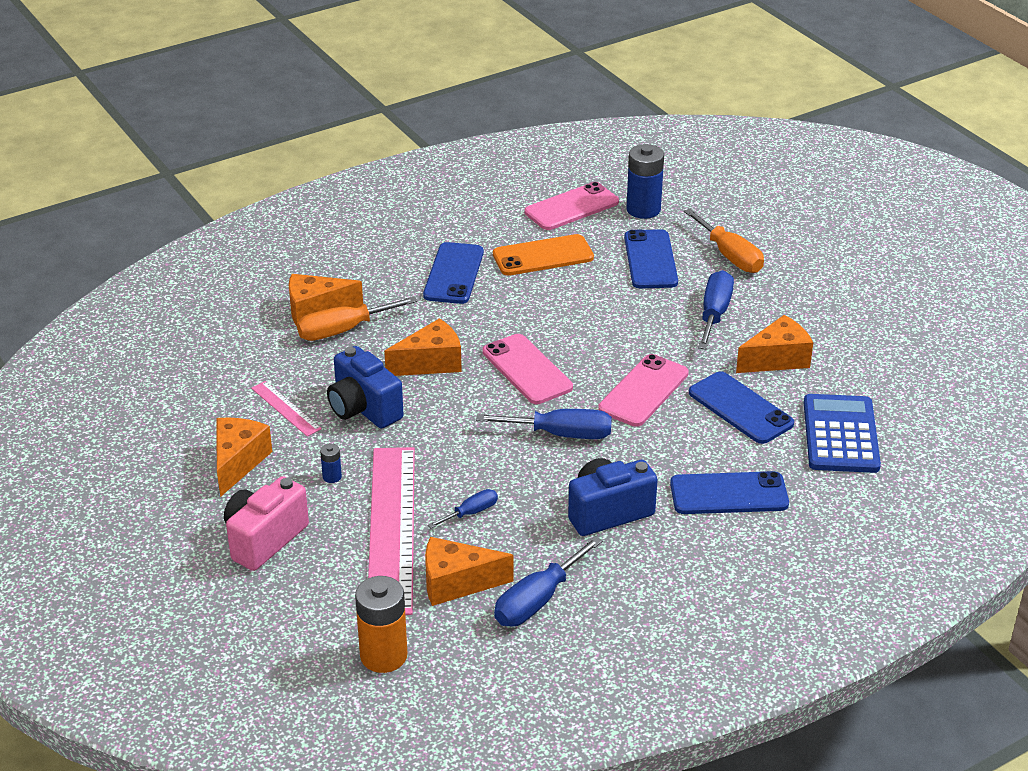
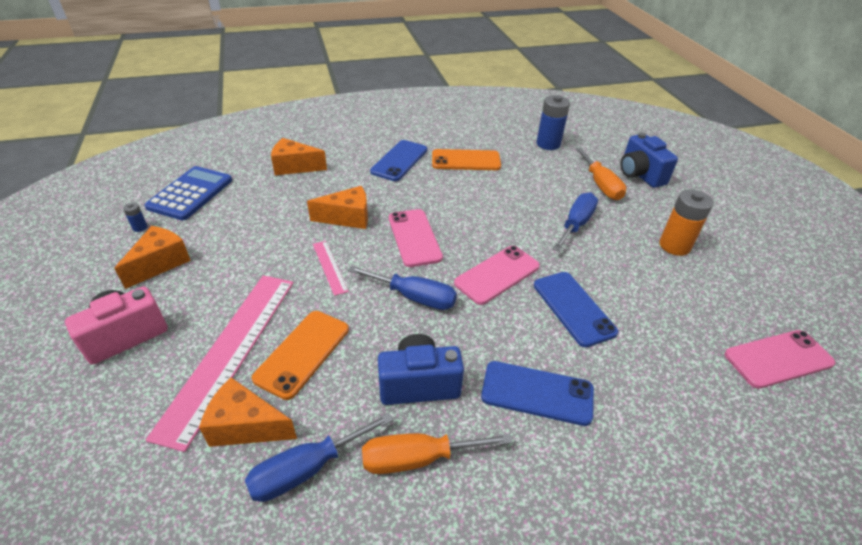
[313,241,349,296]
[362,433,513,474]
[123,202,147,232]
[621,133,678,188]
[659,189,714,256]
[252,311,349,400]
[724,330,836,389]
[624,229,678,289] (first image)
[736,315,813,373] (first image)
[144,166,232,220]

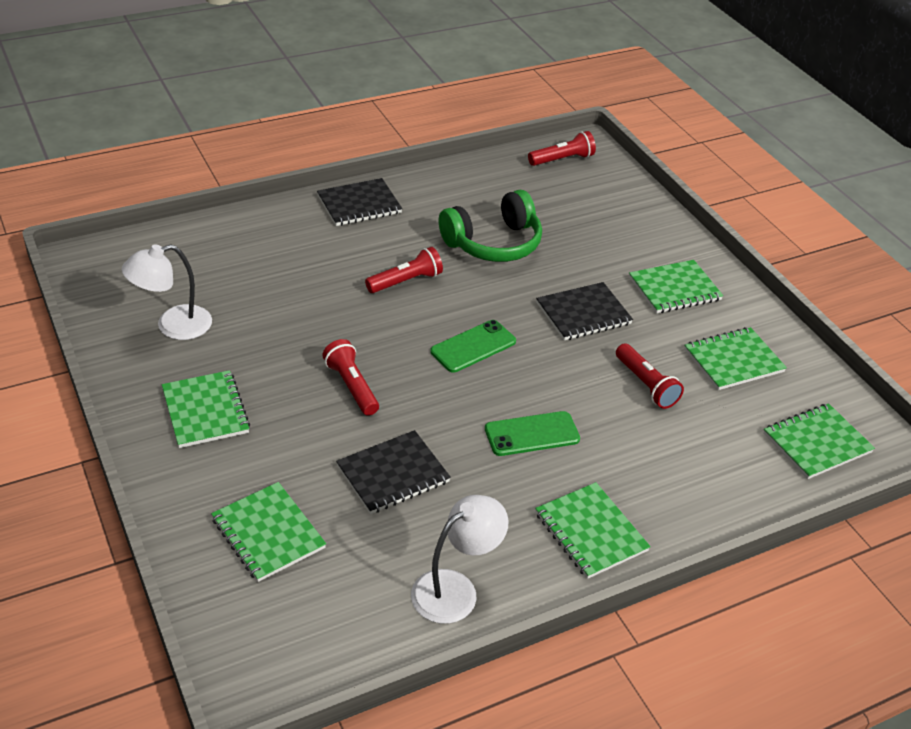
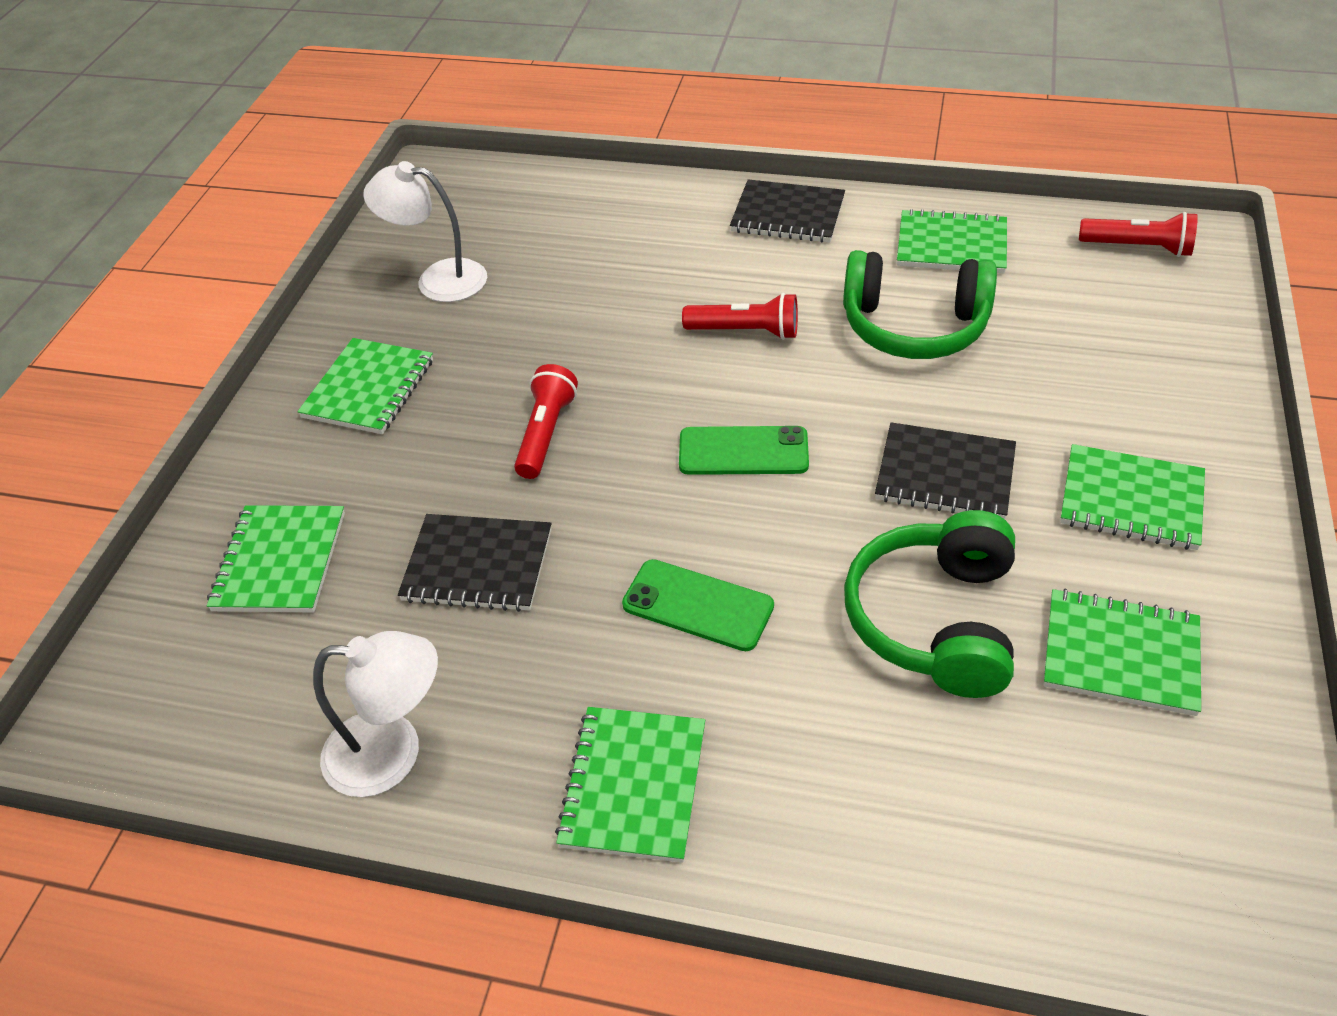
[844,510,1015,698]
[897,209,1007,273]

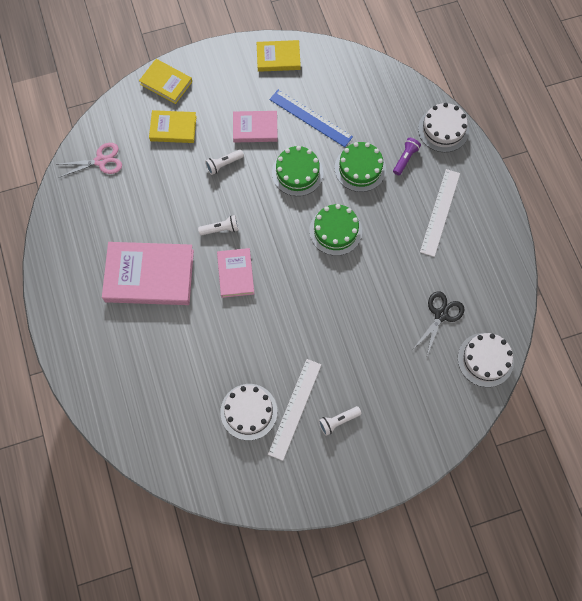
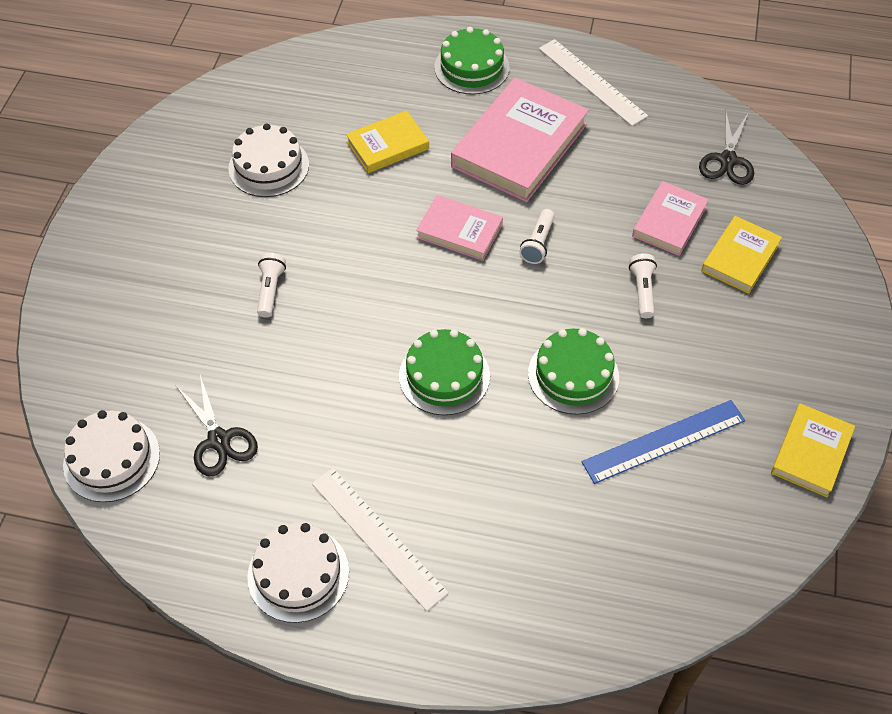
[699,110,754,185]
[346,110,429,173]
[632,181,709,256]
[539,39,648,126]
[257,253,286,317]
[434,27,509,94]
[393,138,421,175] (first image)
[247,523,349,623]

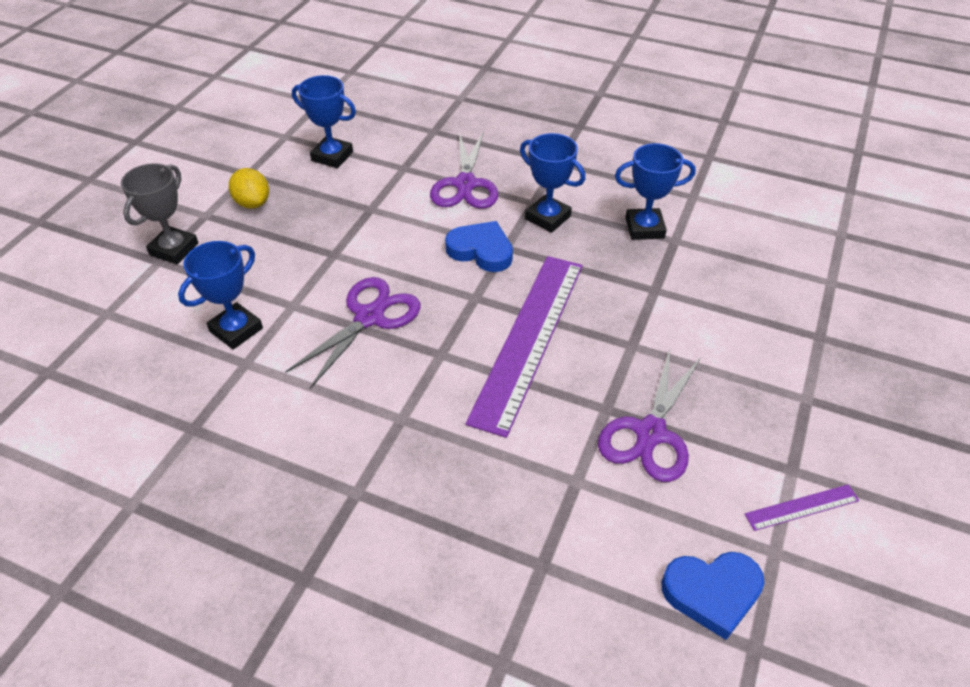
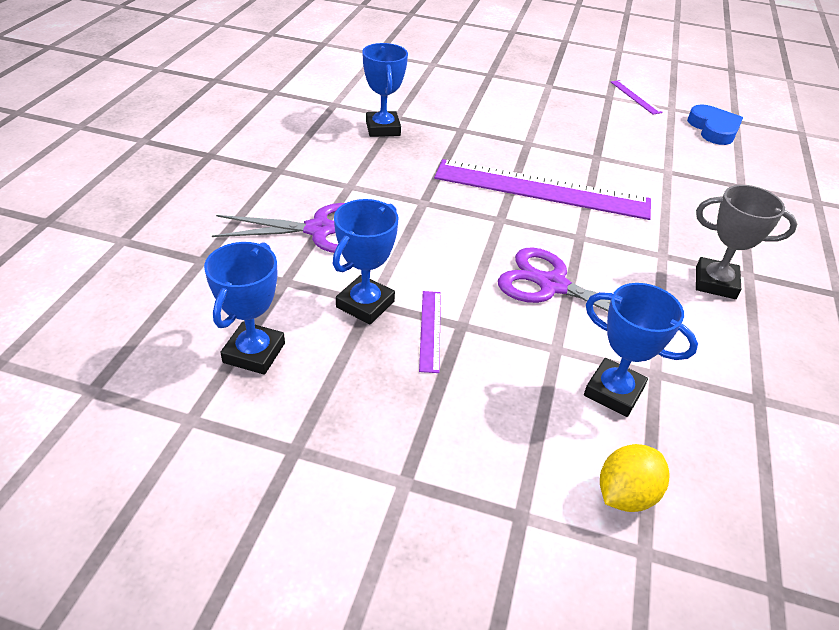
[696,185,797,299]
[600,444,670,512]
[445,221,513,272] (first image)
[332,199,398,324]
[598,348,702,482] (first image)
[419,291,441,373]

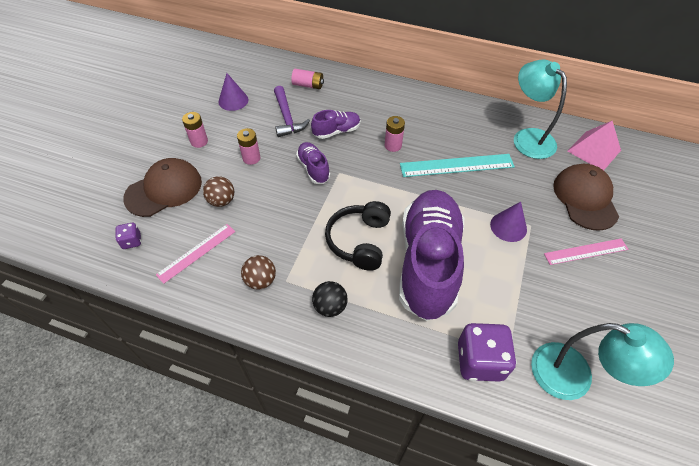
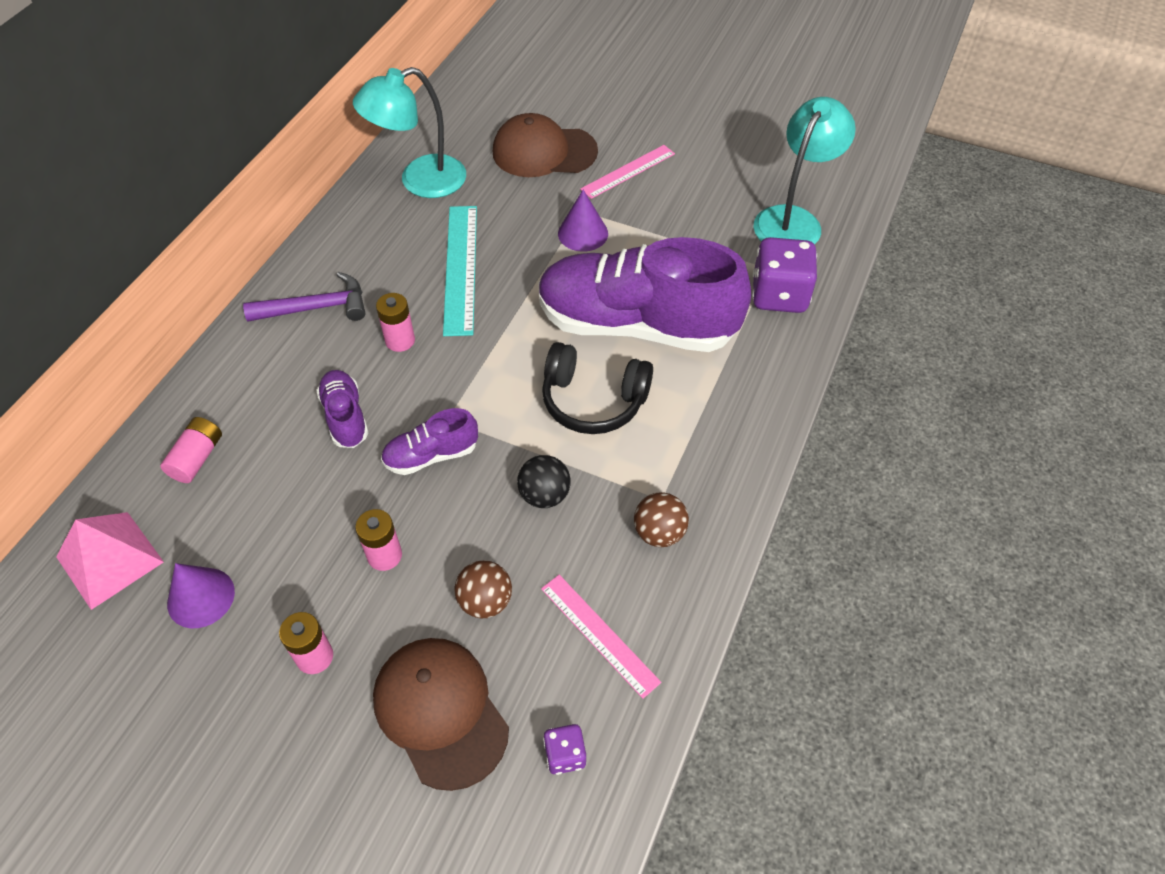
[243,272,365,322]
[517,455,571,508]
[580,145,675,199]
[56,512,164,610]

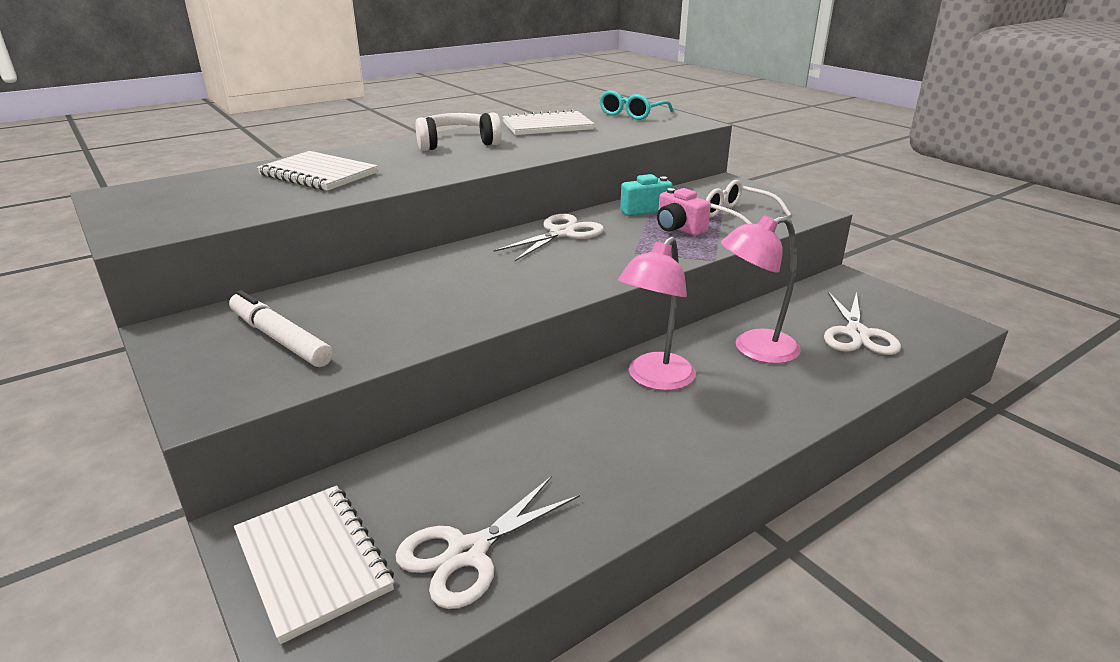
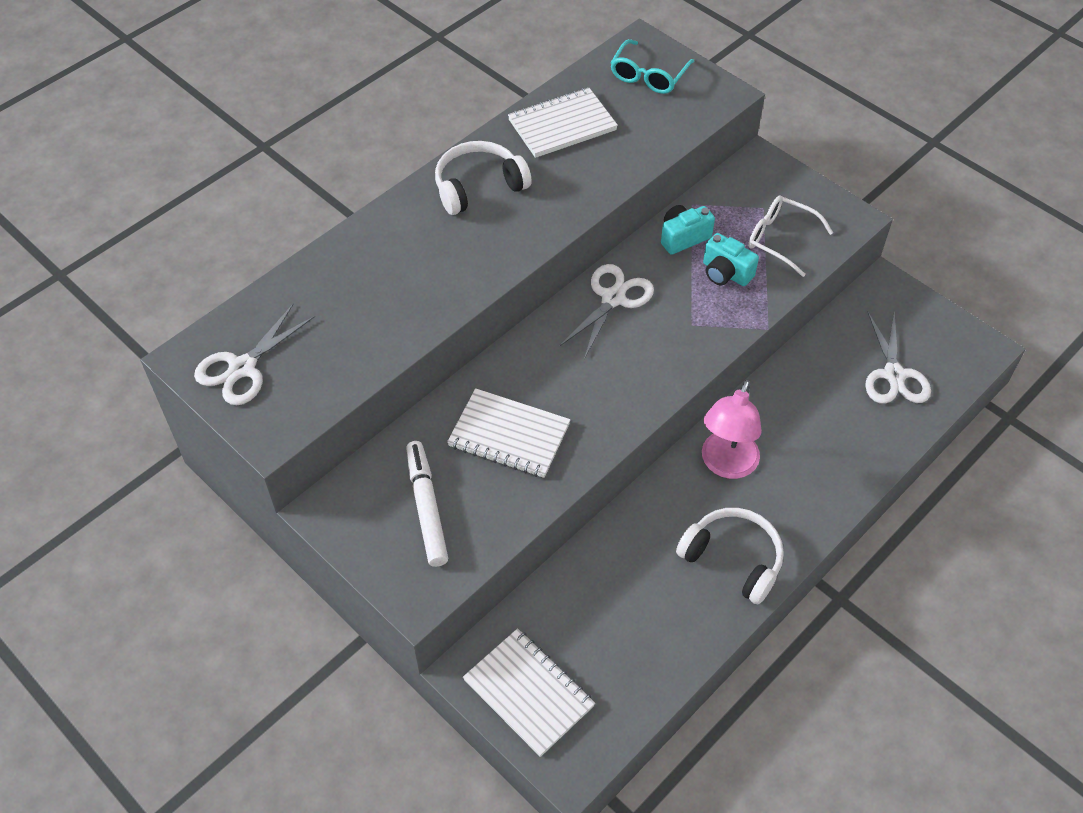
[406,441,448,567]
[447,388,570,478]
[194,303,315,405]
[703,233,759,286]
[721,215,801,364] (first image)
[676,508,784,604]

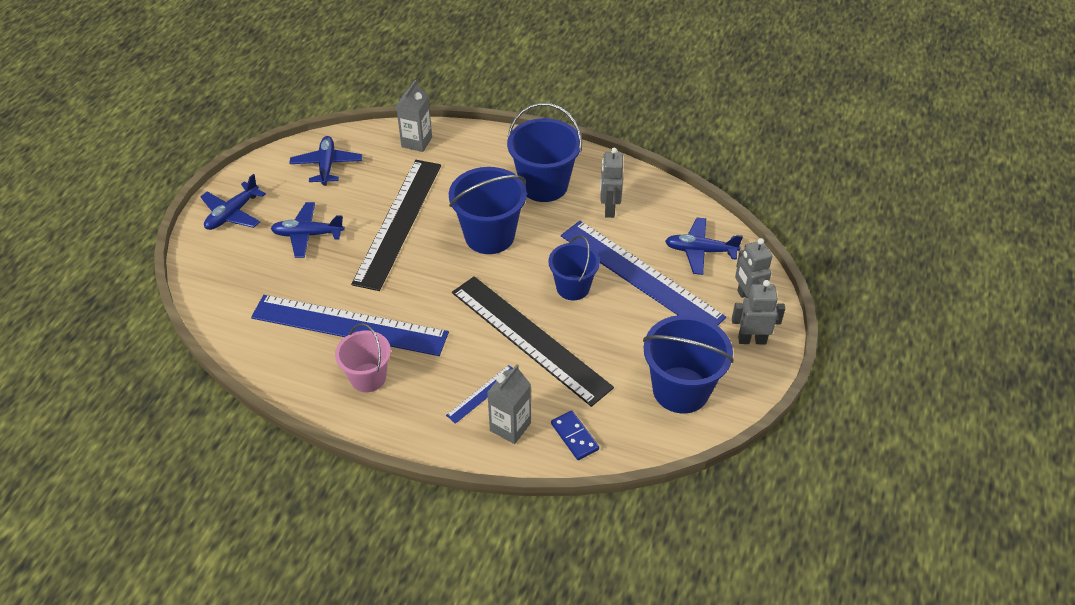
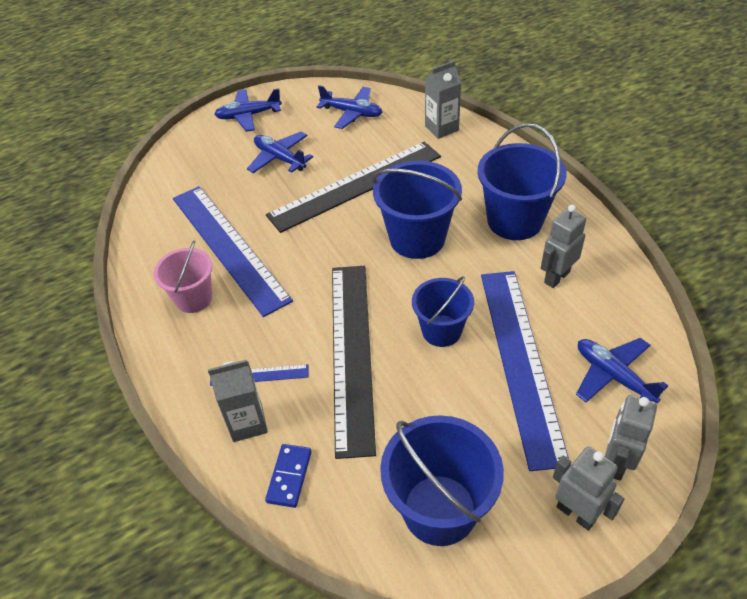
[316,85,382,129]

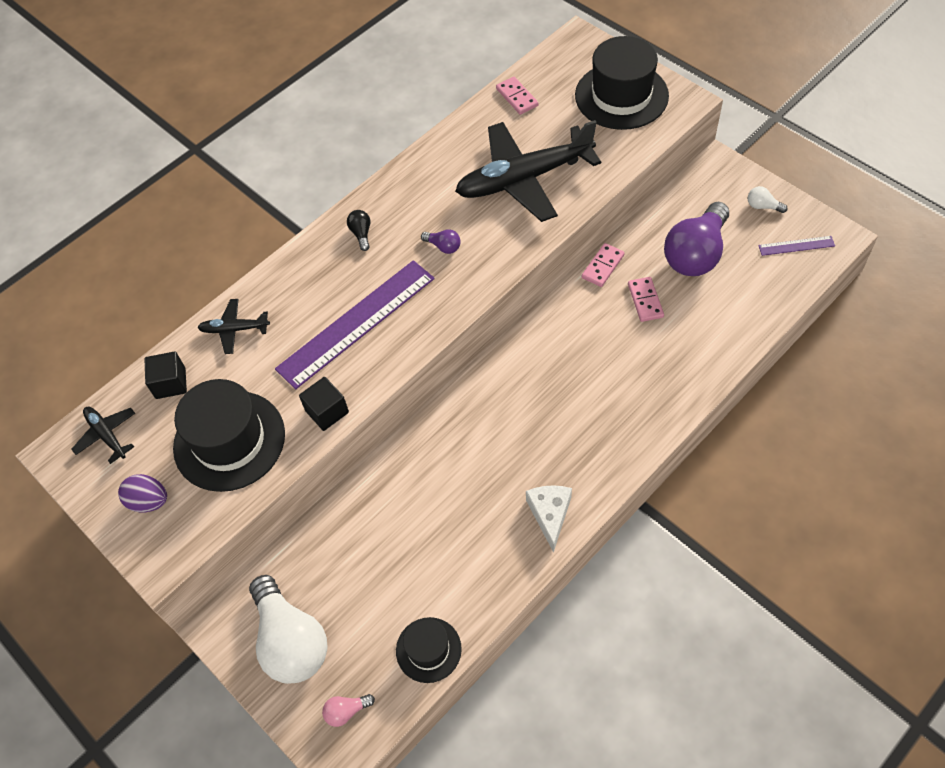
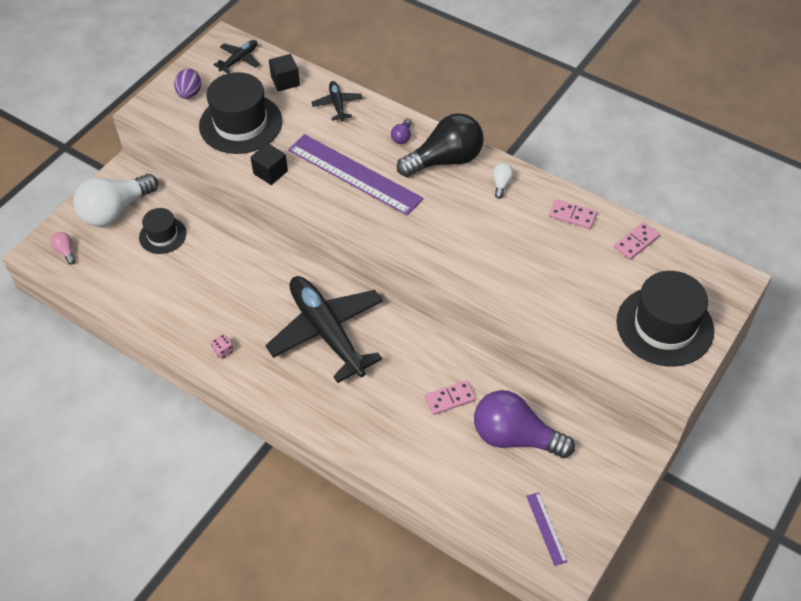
[397,113,484,177]
[139,208,186,254]
[391,119,412,144]
[265,276,383,383]
[211,334,234,359]
[549,199,597,229]
[493,163,514,199]

